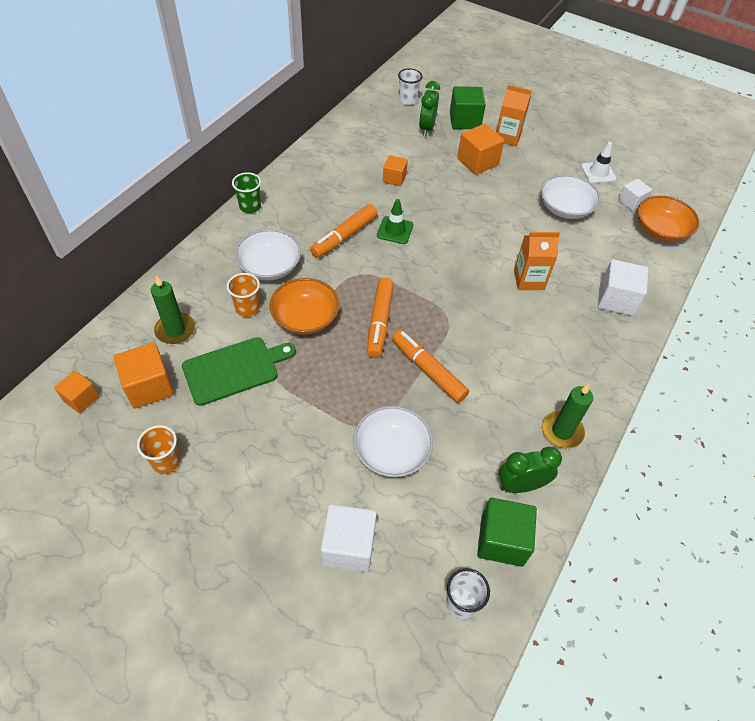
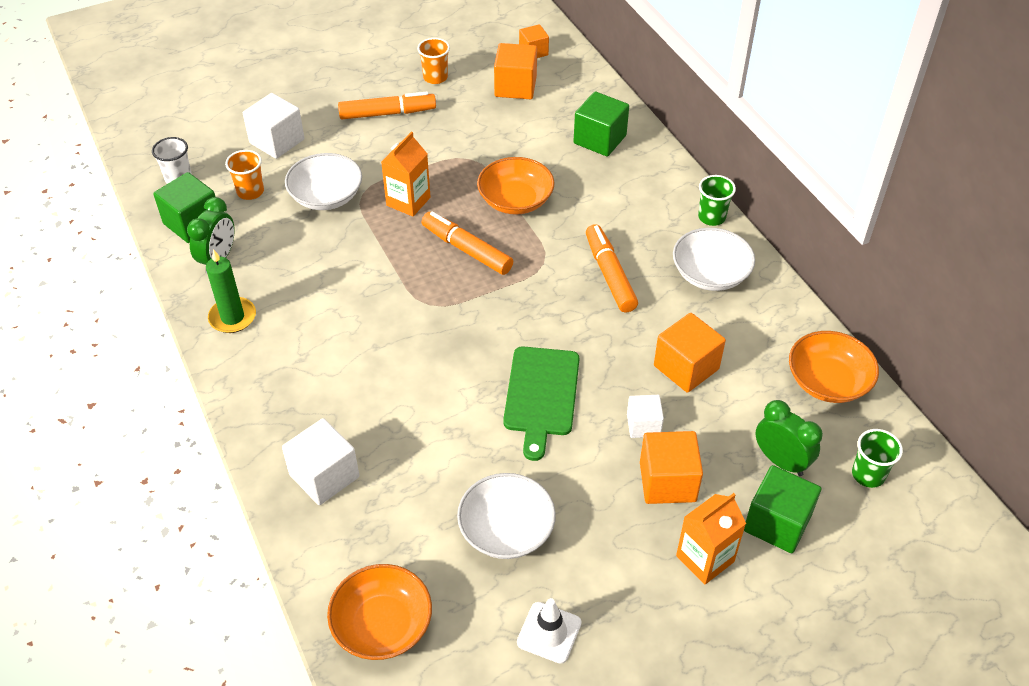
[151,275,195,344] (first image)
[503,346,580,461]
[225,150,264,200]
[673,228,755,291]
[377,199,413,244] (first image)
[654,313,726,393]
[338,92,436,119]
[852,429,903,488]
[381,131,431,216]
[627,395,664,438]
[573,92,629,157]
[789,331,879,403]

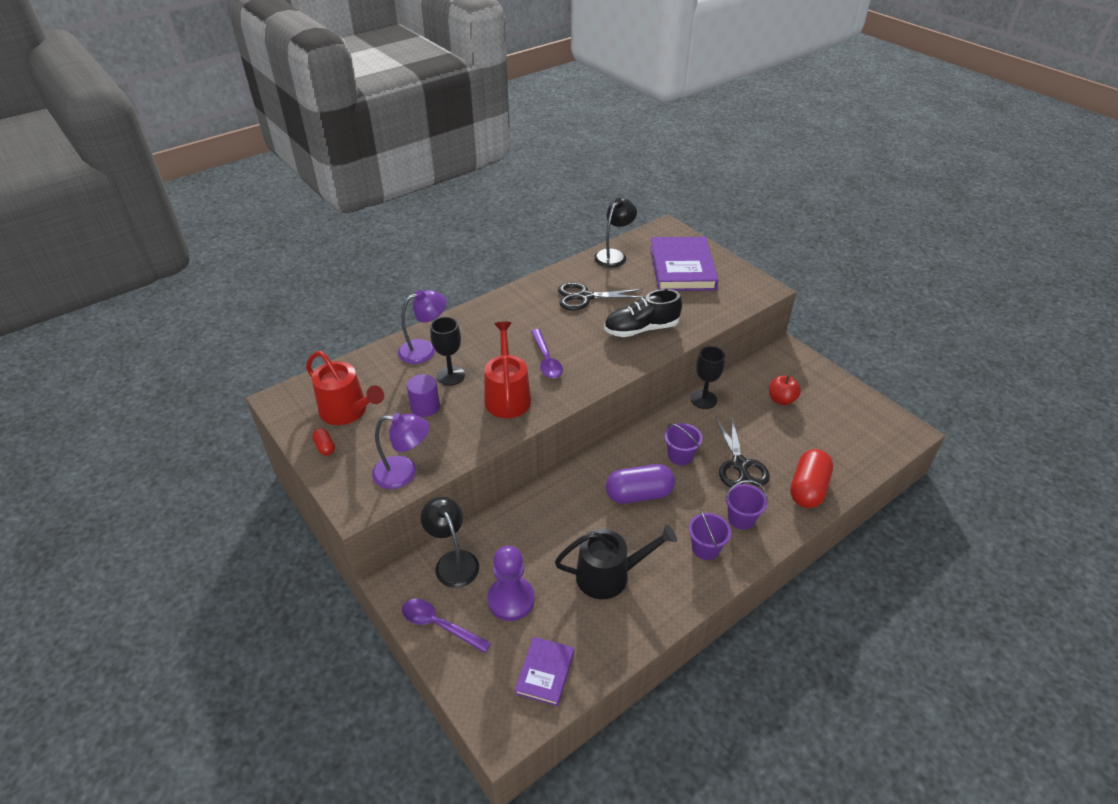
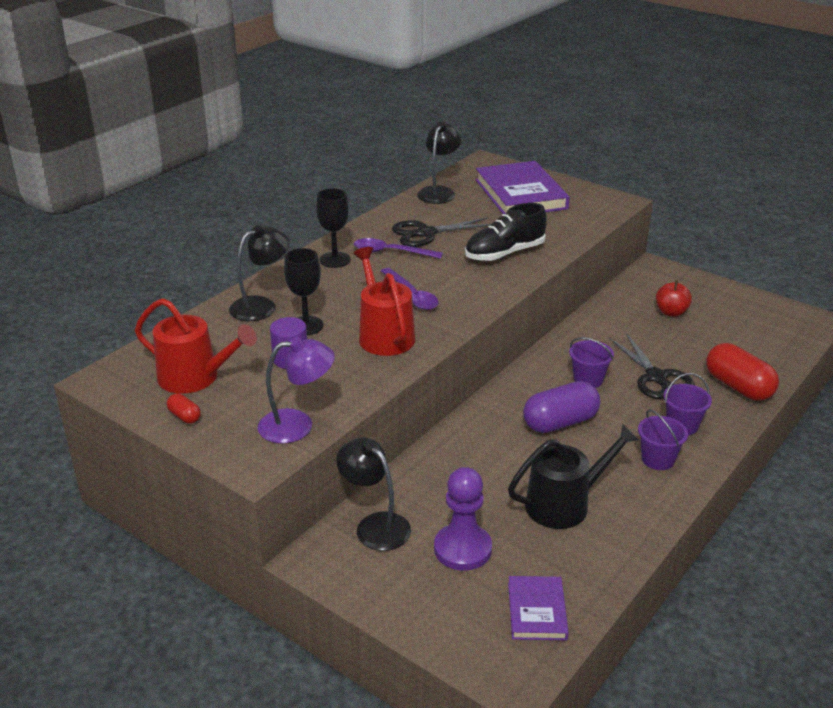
[229,225,289,321]
[354,238,443,259]
[316,188,351,268]
[706,343,779,401]

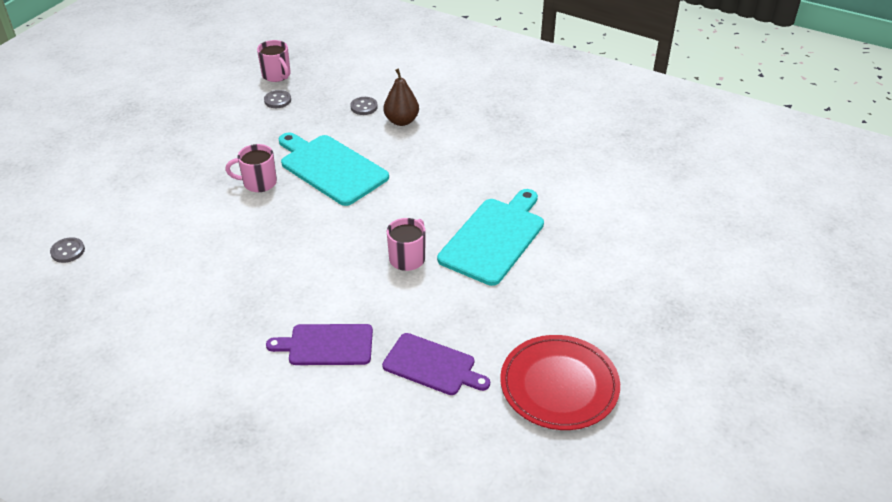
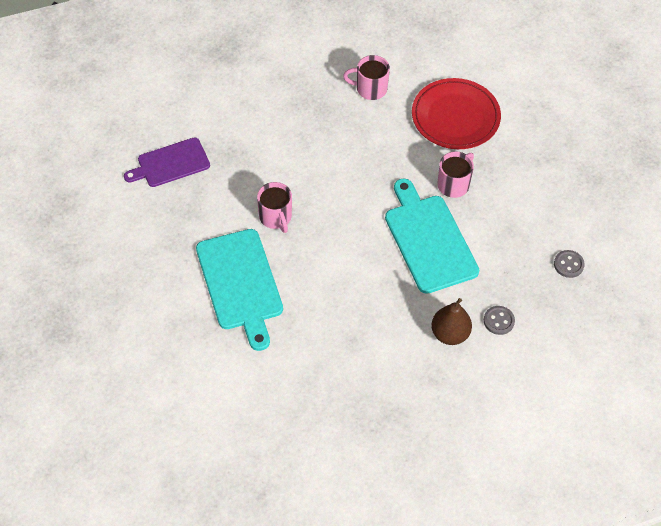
[50,237,85,263] (first image)
[343,55,390,100]
[266,324,373,365] (first image)
[385,179,479,294]
[412,78,501,149]

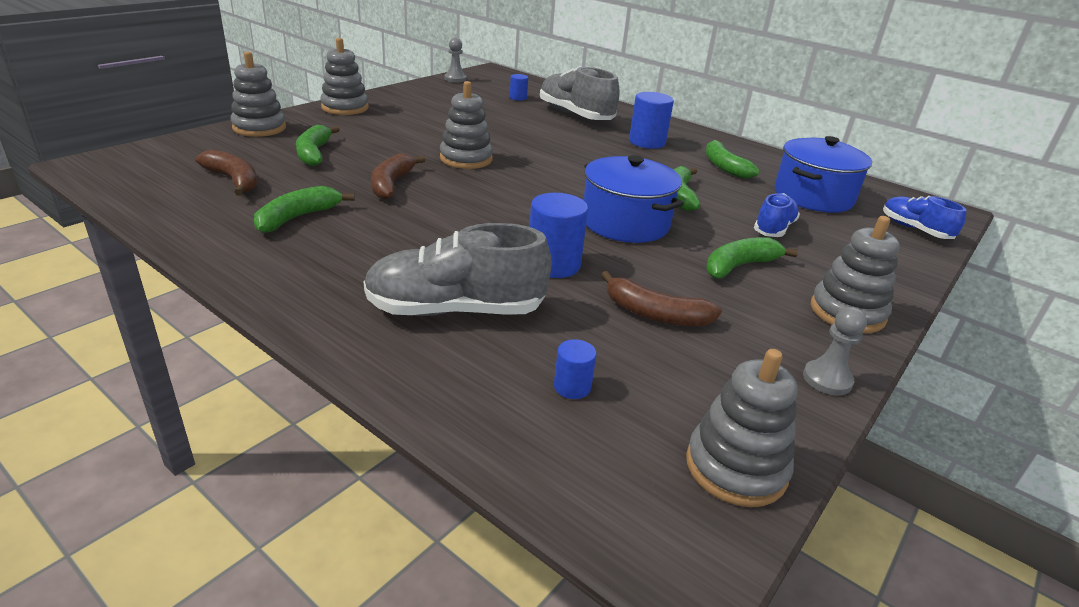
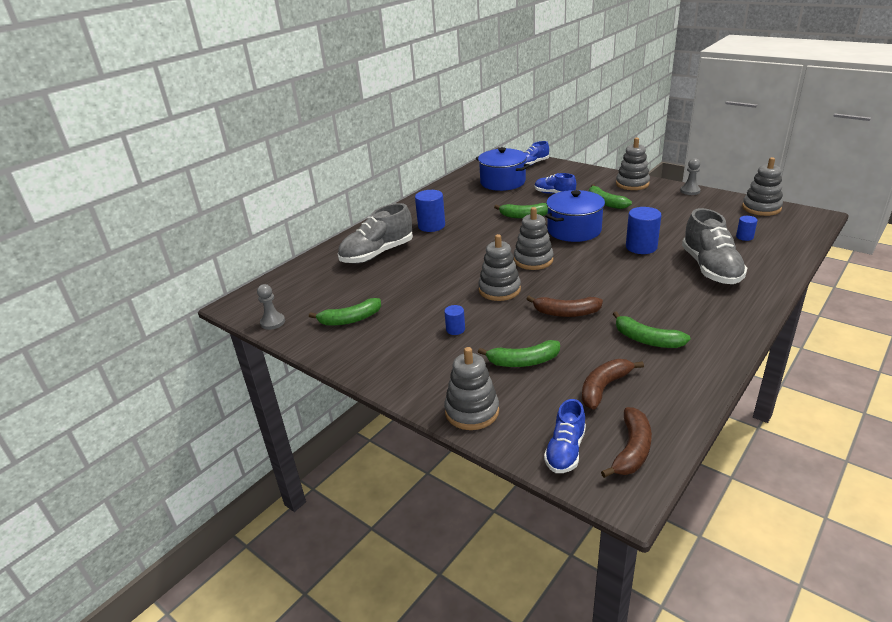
[514,207,554,270]
[444,305,465,335]
[601,407,652,478]
[309,298,381,326]
[544,399,586,473]

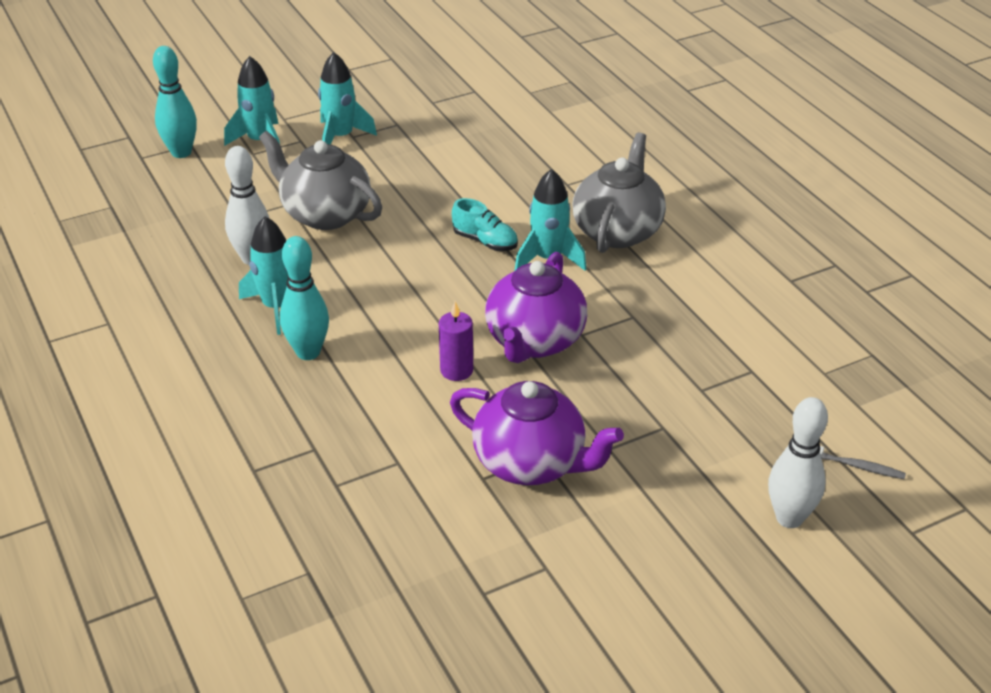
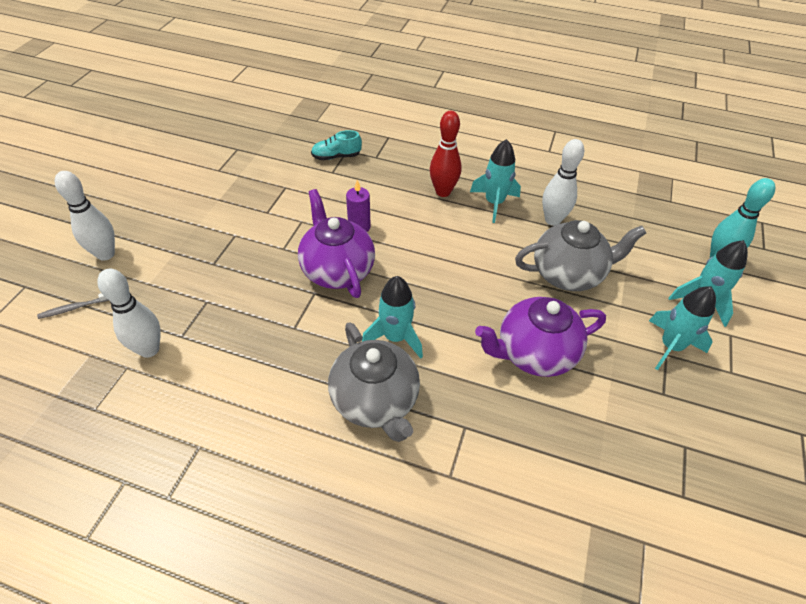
[430,111,462,197]
[475,297,606,377]
[311,130,362,160]
[97,269,161,358]

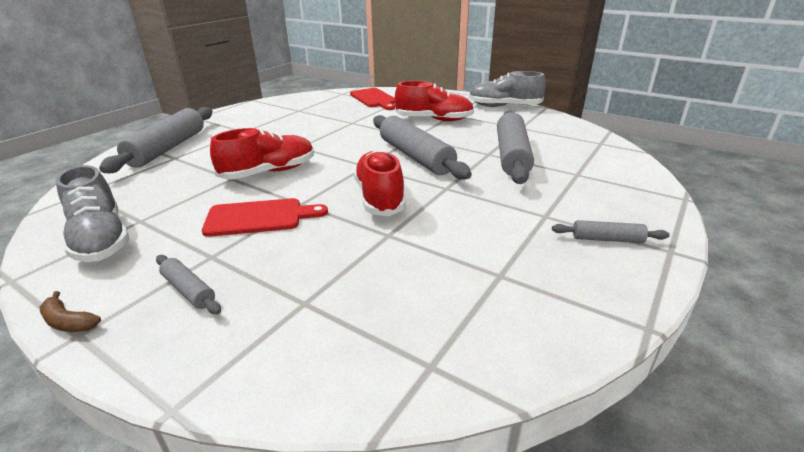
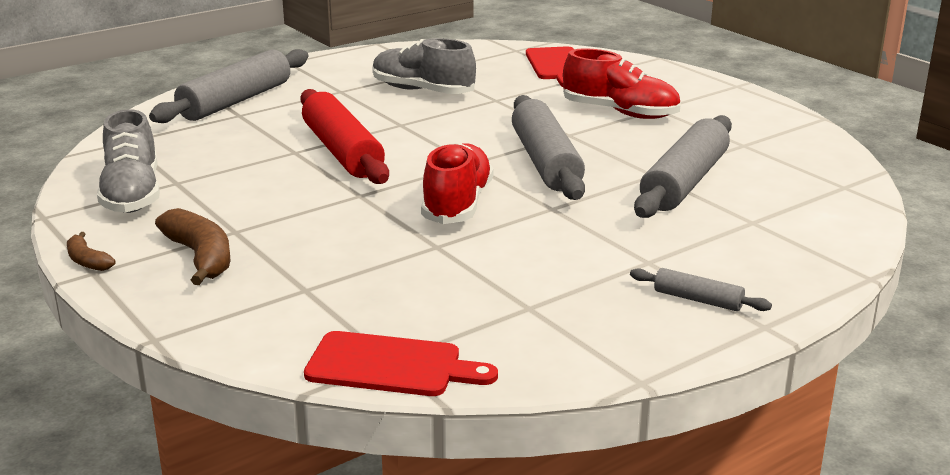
[155,208,231,285]
[304,331,498,396]
[300,89,389,184]
[373,38,476,94]

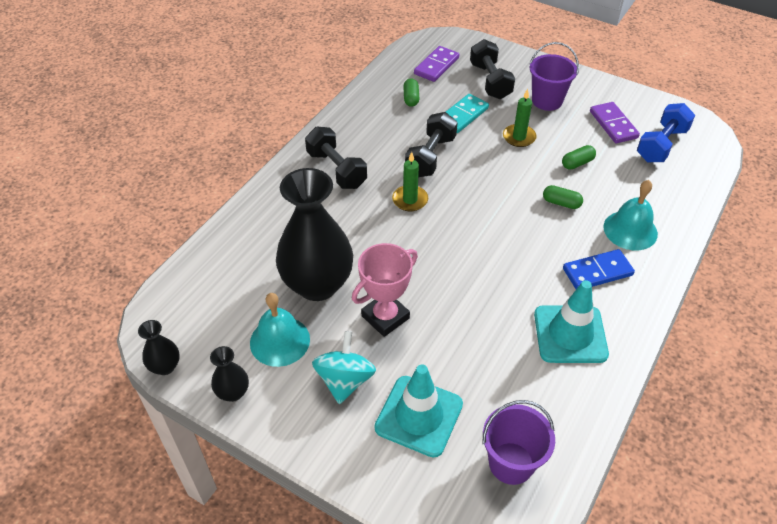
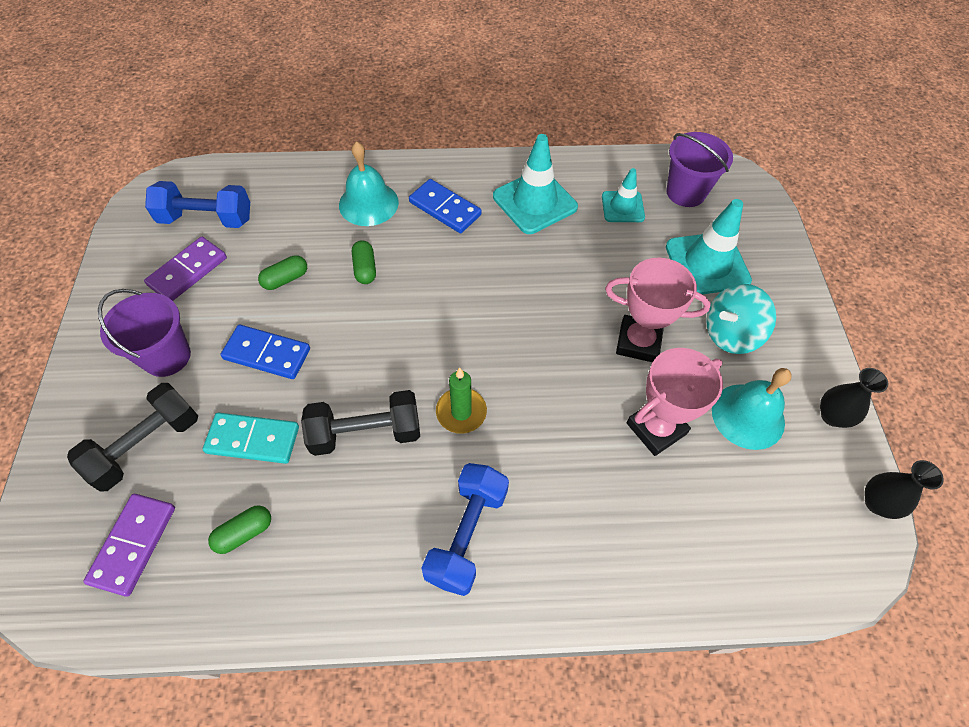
[627,348,723,456]
[421,463,509,596]
[83,494,175,597]
[220,325,310,379]
[258,255,307,290]
[602,168,645,222]

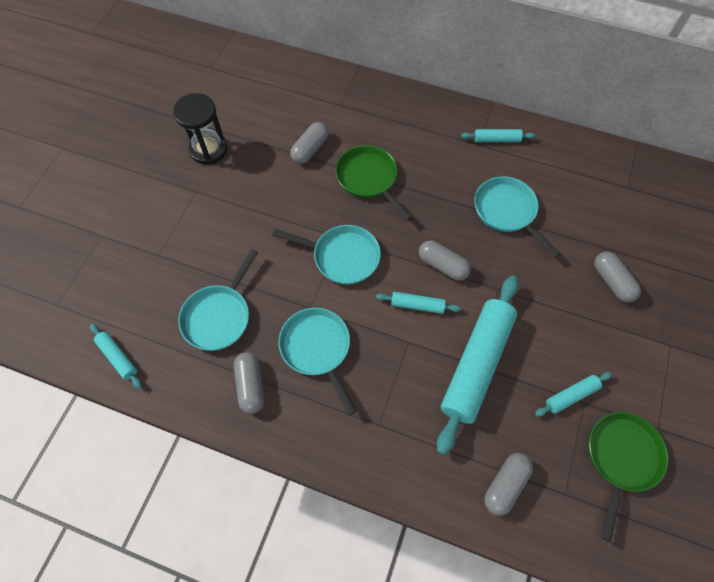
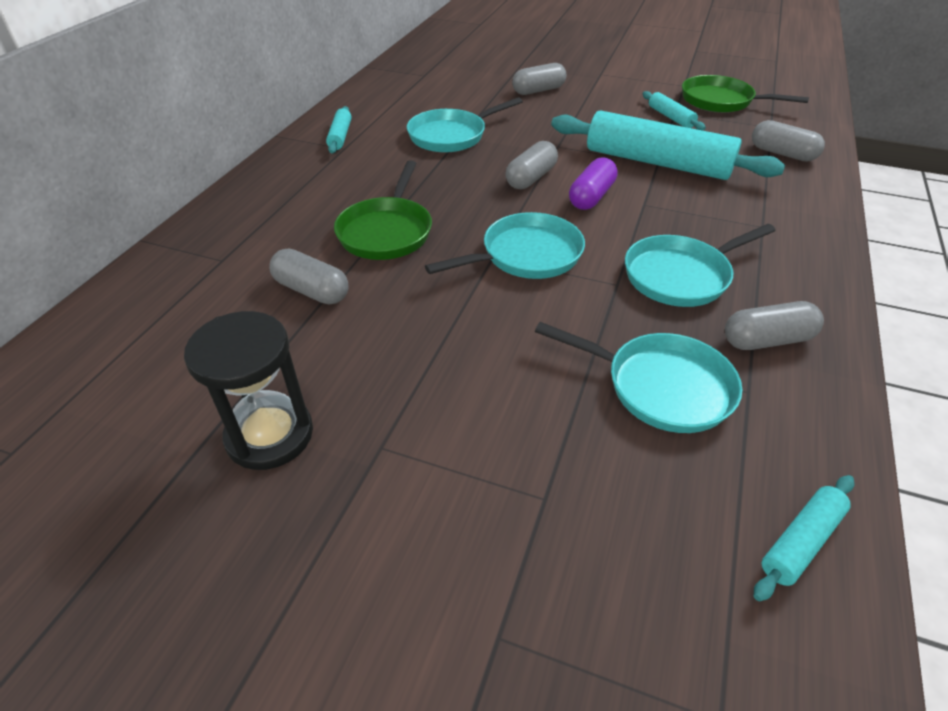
[425,212,585,279]
[334,160,432,260]
[569,157,618,210]

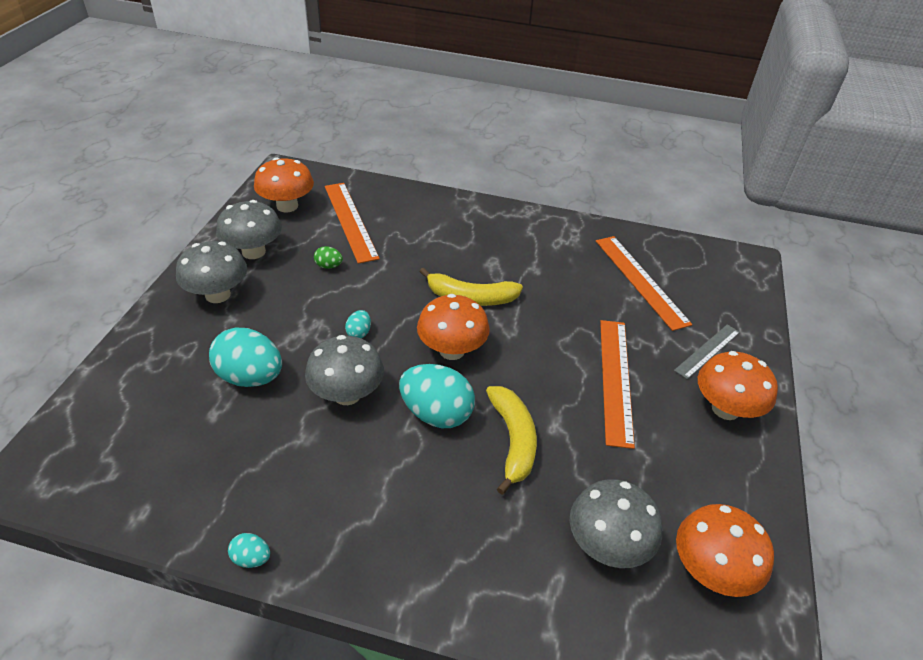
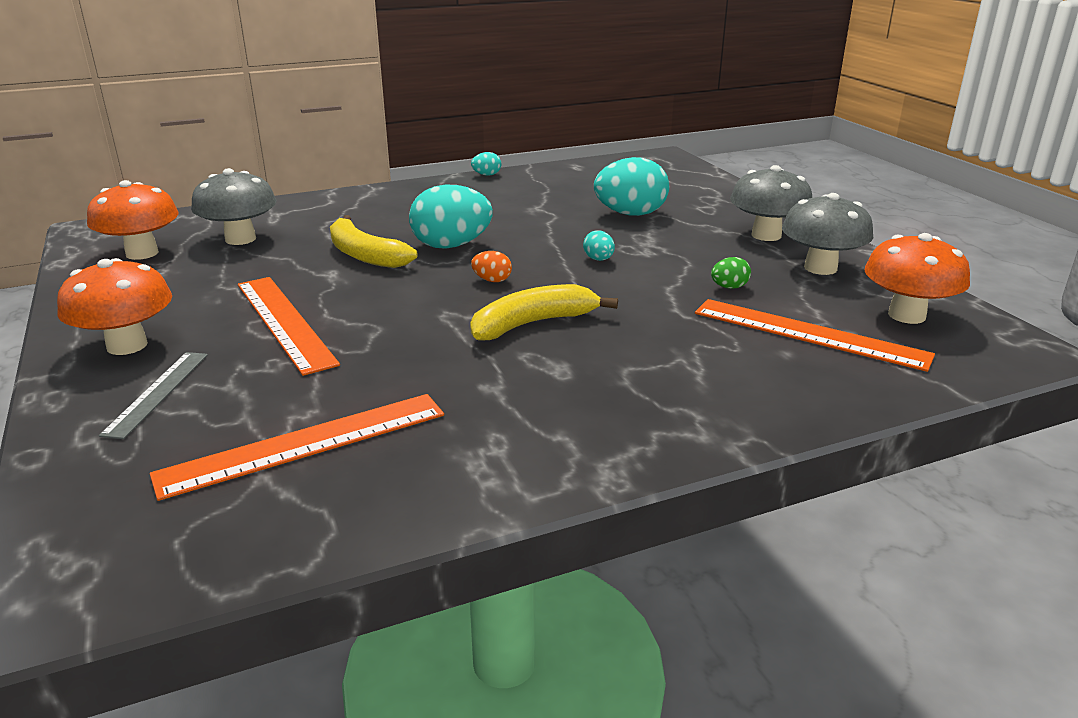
[305,335,384,405] (first image)
[471,251,512,282]
[150,394,444,501]

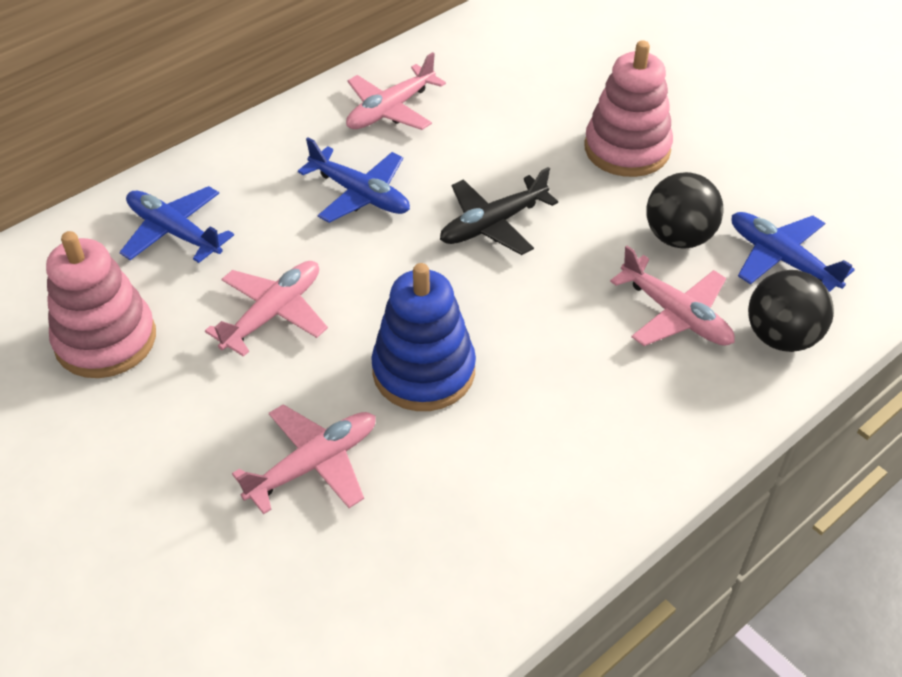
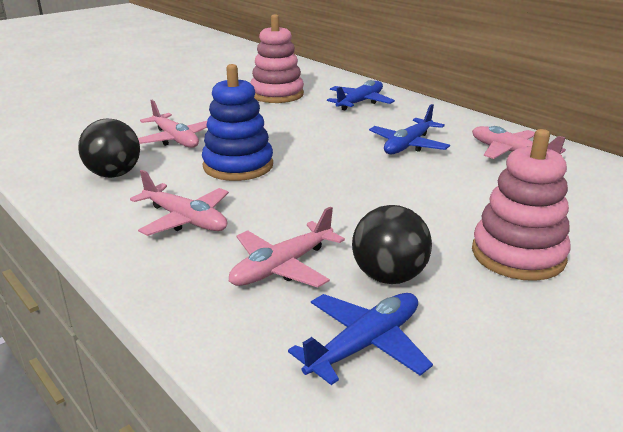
[130,170,229,236]
[440,167,558,255] (first image)
[78,119,140,178]

